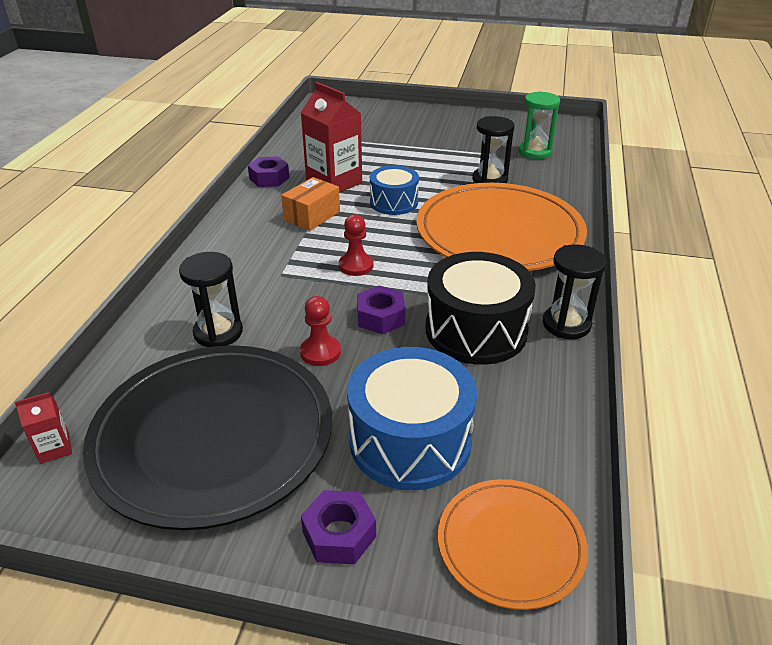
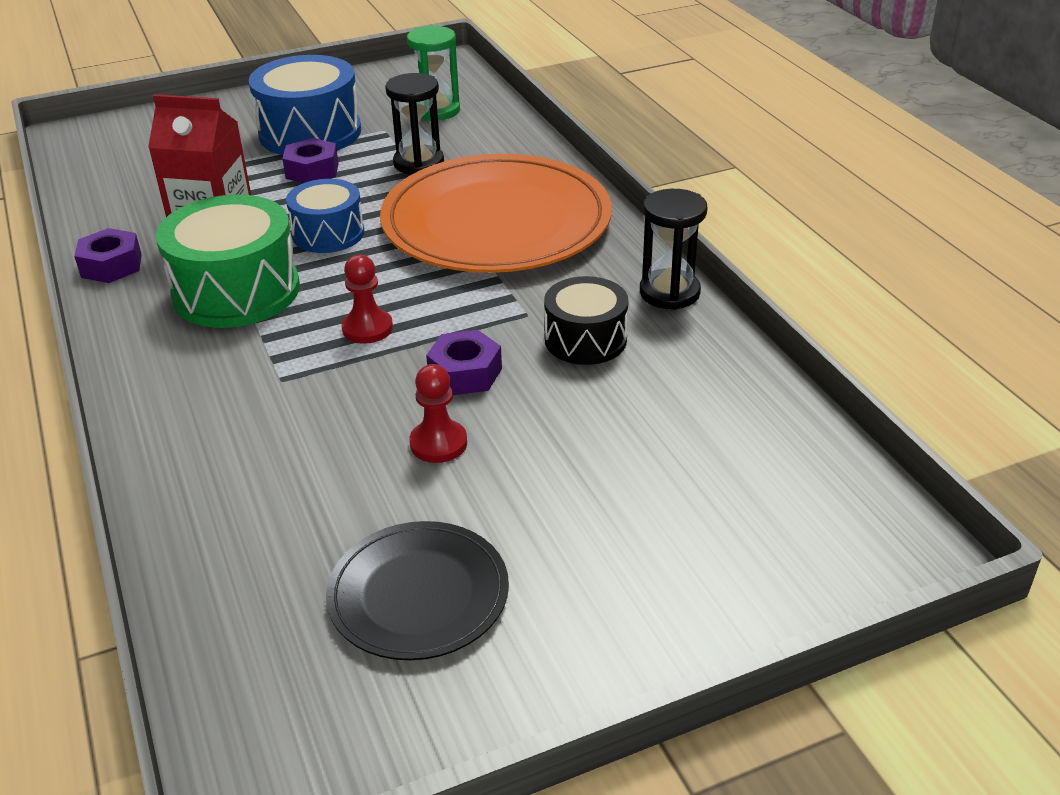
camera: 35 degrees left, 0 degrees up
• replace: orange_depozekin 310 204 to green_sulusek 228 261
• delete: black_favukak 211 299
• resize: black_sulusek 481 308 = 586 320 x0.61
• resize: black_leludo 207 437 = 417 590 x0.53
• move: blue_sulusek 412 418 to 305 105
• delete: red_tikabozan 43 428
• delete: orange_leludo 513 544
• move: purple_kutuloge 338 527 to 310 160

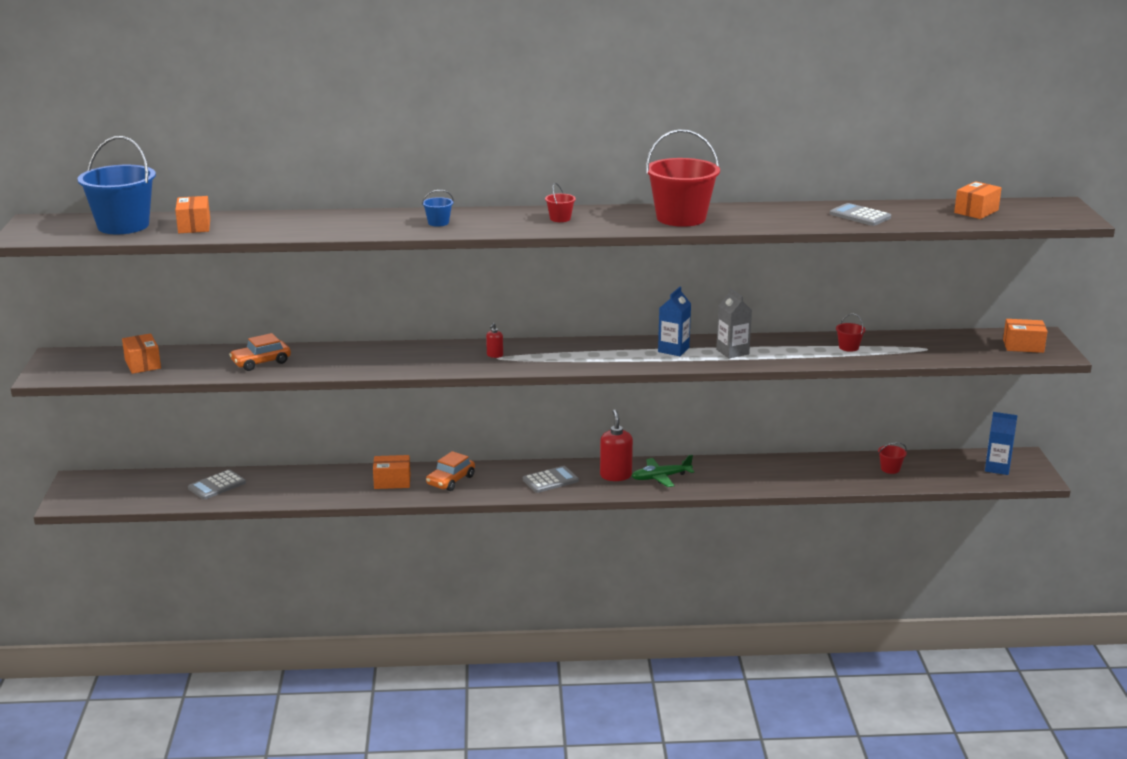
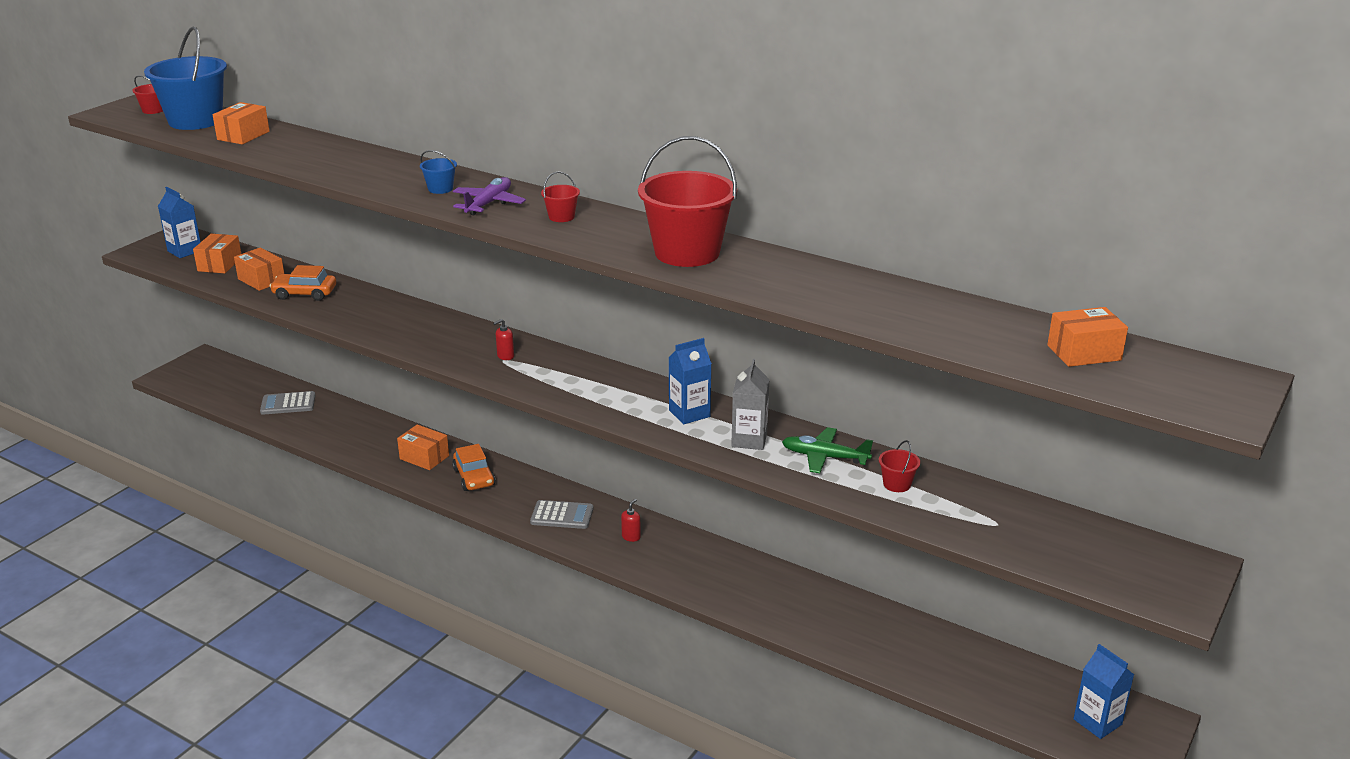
camera: 35 degrees right, 5 degrees up
• delete: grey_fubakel 860 214
• move: orange_depozekin 1025 336 to 259 269
• resize: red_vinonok 616 445 = 631 520 x0.50
• move: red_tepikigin 892 458 to 147 94
• rotate: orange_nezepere 450 471 = 473 467 90 degrees counterclockwise
• move: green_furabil 663 471 to 827 450
• insert: purple_furabil 489 196
• insert: blue_tikabozan 179 222

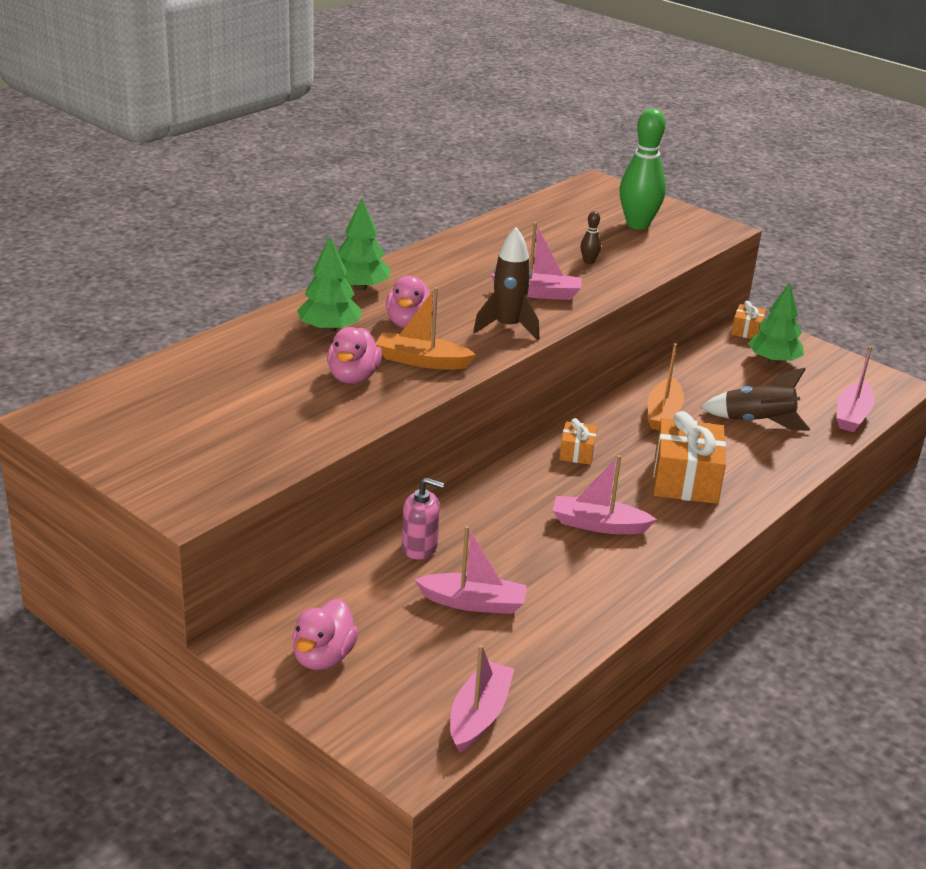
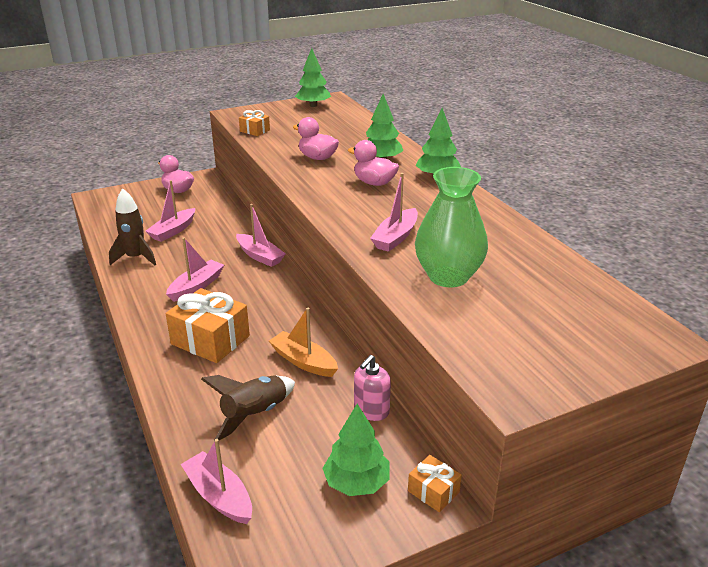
camera: 115 degrees right, 0 degrees up
• delete: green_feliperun 642 169
• replace: brown_feliperun 590 237 to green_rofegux 451 227
• move: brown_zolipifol 506 283 to 132 226
• delete: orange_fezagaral 425 328
• move: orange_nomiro 578 441 to 254 123
• move: pink_vinonok 423 519 to 372 388
• move: pink_fezagaral 482 699 to 261 235
• insert: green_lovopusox 313 77

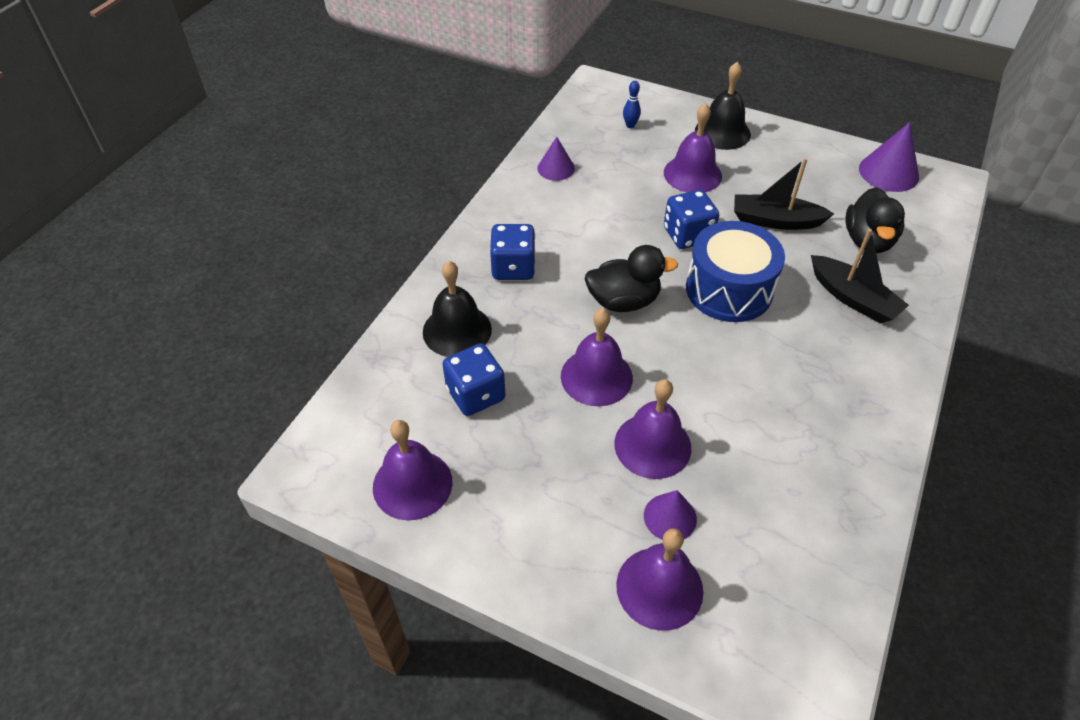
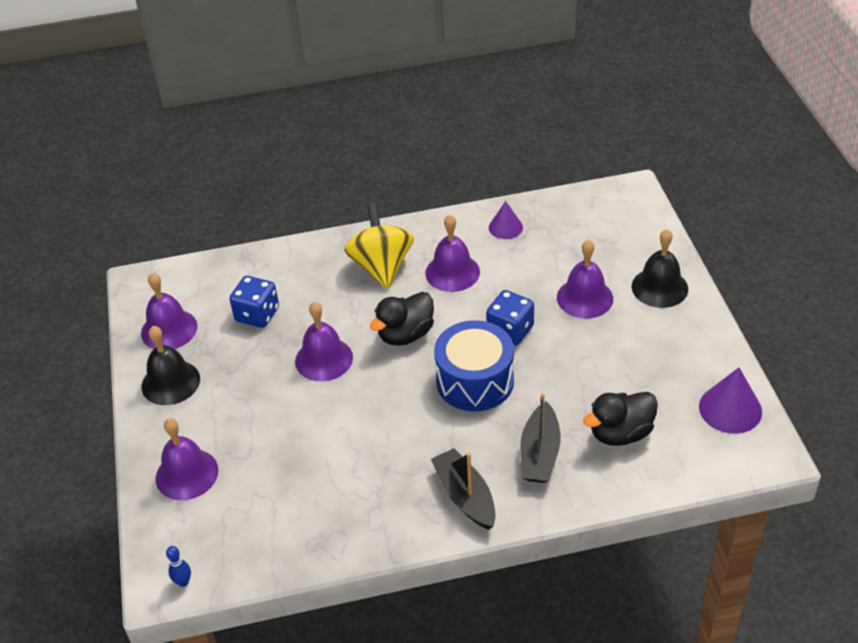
camera: 55 degrees right, 5 degrees down
• move: blue_feliperun 632 104 to 178 566
• move: black_fezagaral 784 194 to 463 489
• replace: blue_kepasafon 513 252 to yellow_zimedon 379 245
• rotate: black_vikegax 631 278 = 402 319 90 degrees clockwise
• move: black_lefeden 457 309 to 171 365
• move: purple_lefeden 652 429 to 452 253
• delete: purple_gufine 670 515

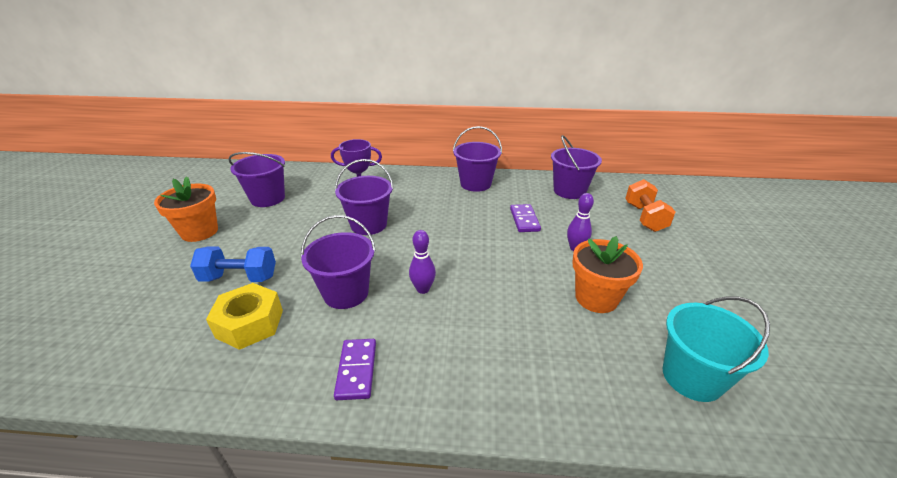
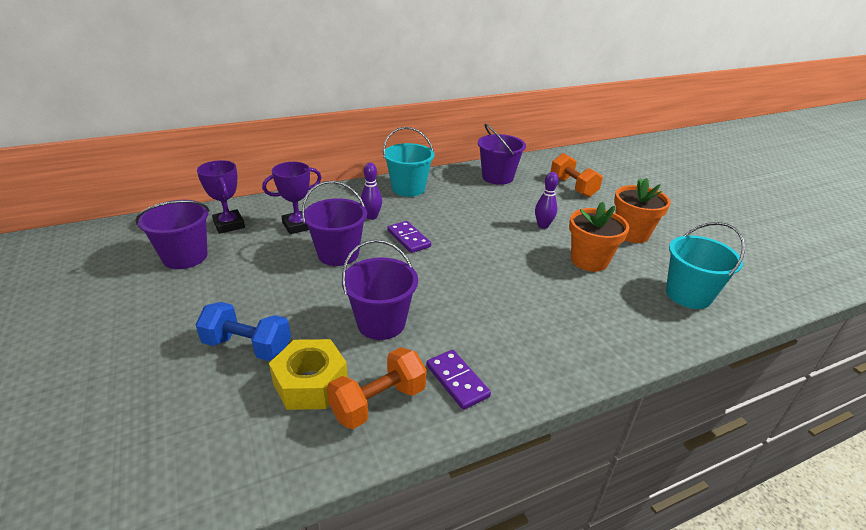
camera: 30 degrees left, 0 degrees up
• recolor: purple_tepikigin 477 159 to turquoise_tepikigin 409 162
• move: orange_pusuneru 186 209 to 642 210
• move: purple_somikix 525 218 to 409 237
• move: purple_feliperun 422 262 to 371 191
• rotate: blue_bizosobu 233 264 = 243 331 45 degrees clockwise
• insert: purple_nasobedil 221 197
• insert: orange_bizosobu 377 388

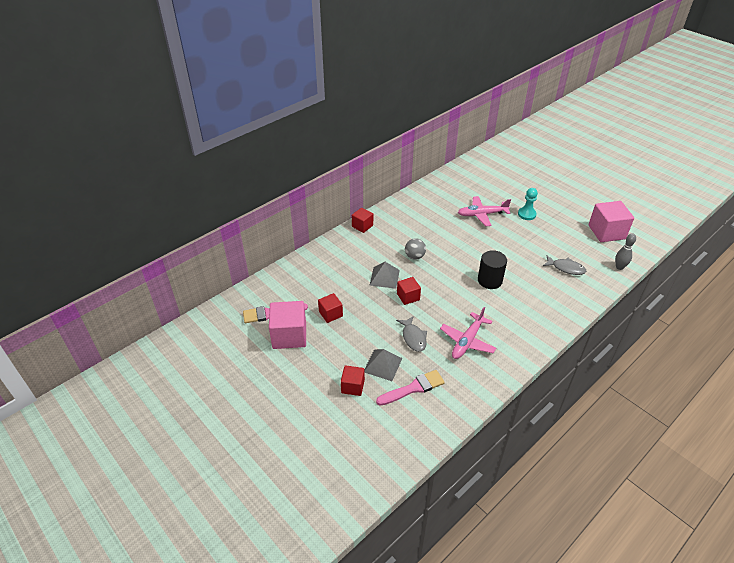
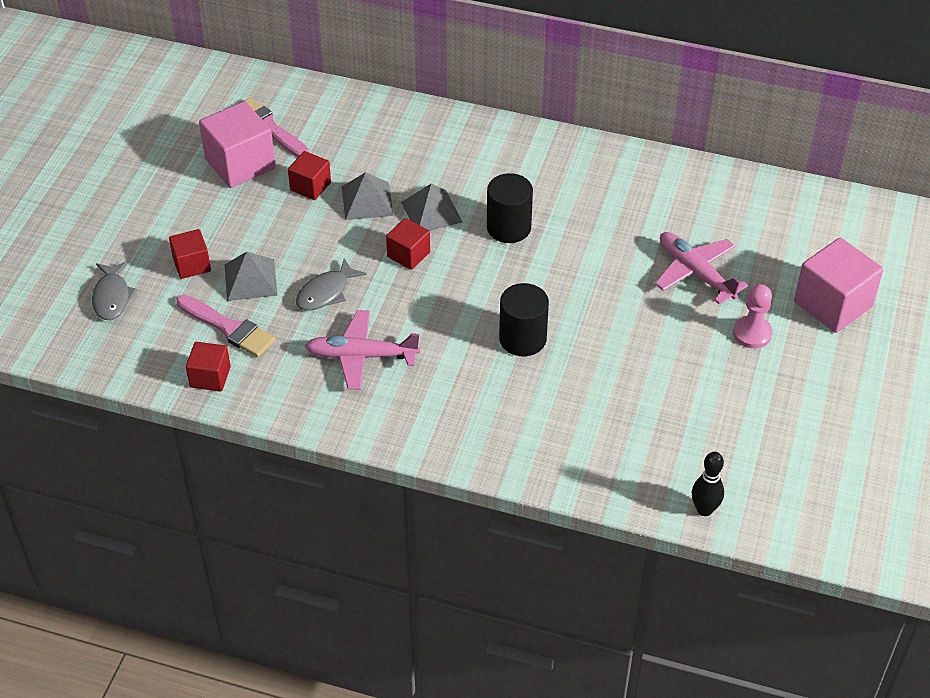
camera: 60 degrees right, 5 degrees up
• recolor: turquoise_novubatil 528 204 to pink_novubatil 753 316
• move: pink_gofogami 611 221 to 838 285
• move: red_gofogami 362 220 to 208 367
• recolor: grey_feliperun 625 251 to black_feliperun 708 484
• replace: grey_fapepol 415 249 to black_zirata 510 208
• move: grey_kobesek 564 265 to 114 290
• insert: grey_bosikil 367 196

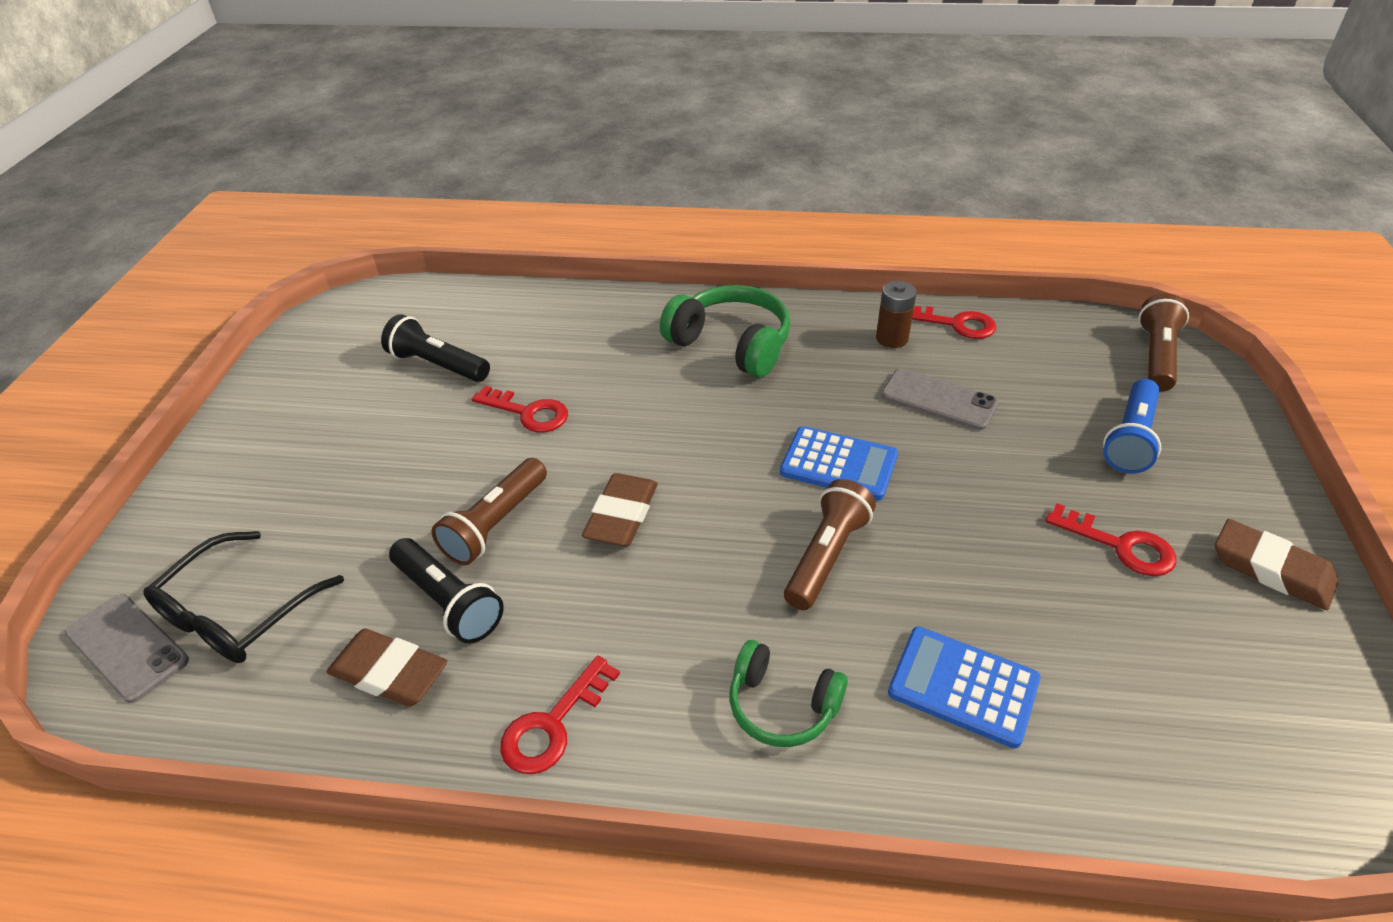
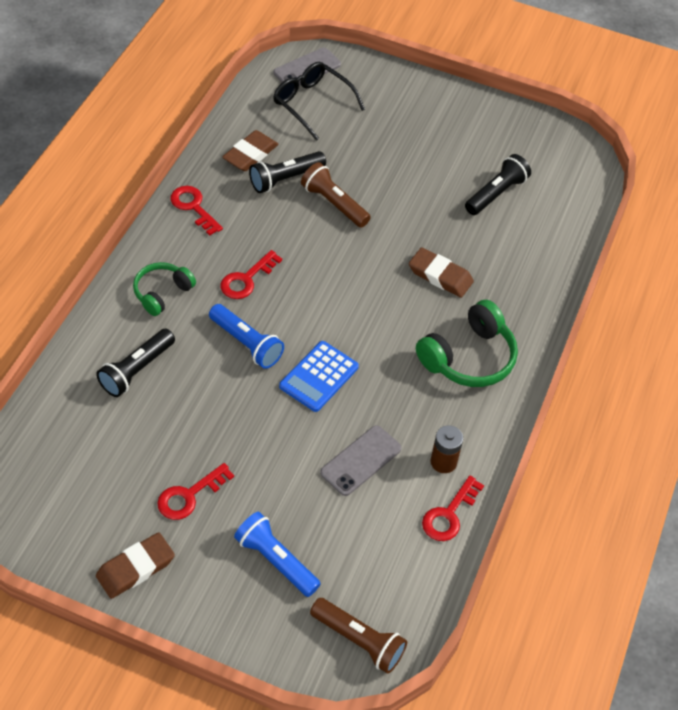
camera: 100 degrees right, 10 degrees up
• move: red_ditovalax 520 409 to 251 274
• move: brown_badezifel 620 510 to 441 272
• recolor: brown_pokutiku 830 544 to blue_pokutiku 246 336
• replace: blue_fubakel 964 688 to black_pokutiku 135 362

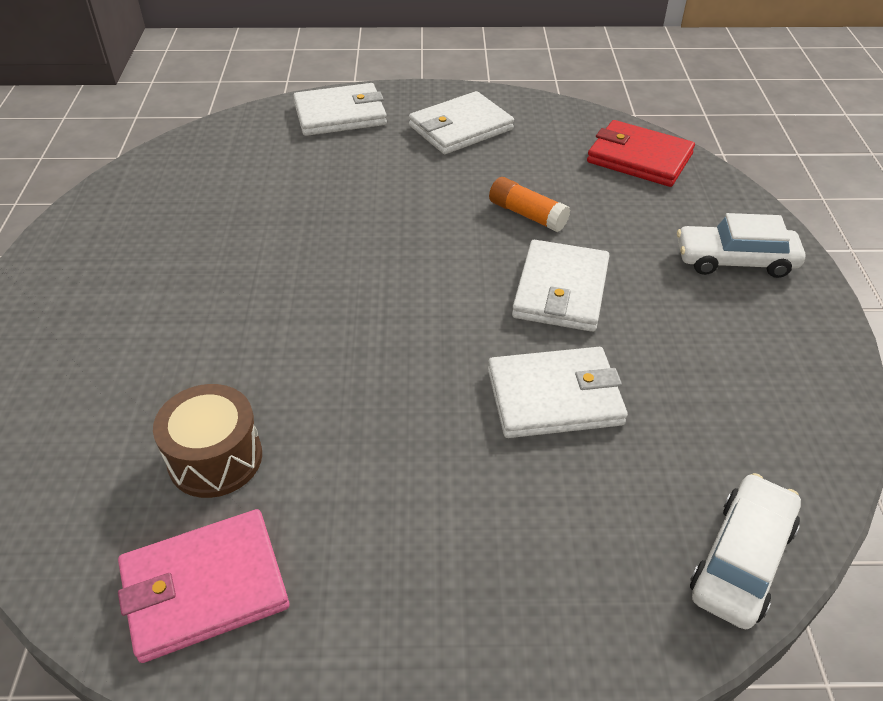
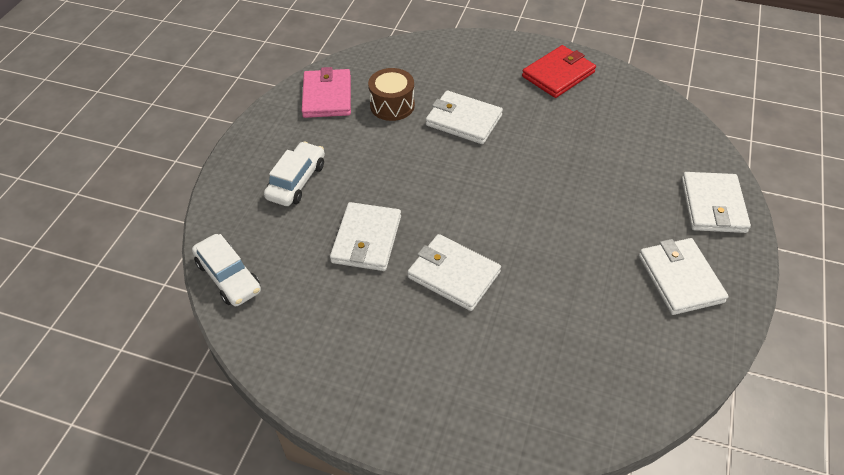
camera: 110 degrees right, 5 degrees up
• move: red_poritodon 641 153 to 559 71
• delete: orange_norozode 529 204
• move: white_nezepere 741 245 to 294 173
• insert: white_poritodon 464 117

